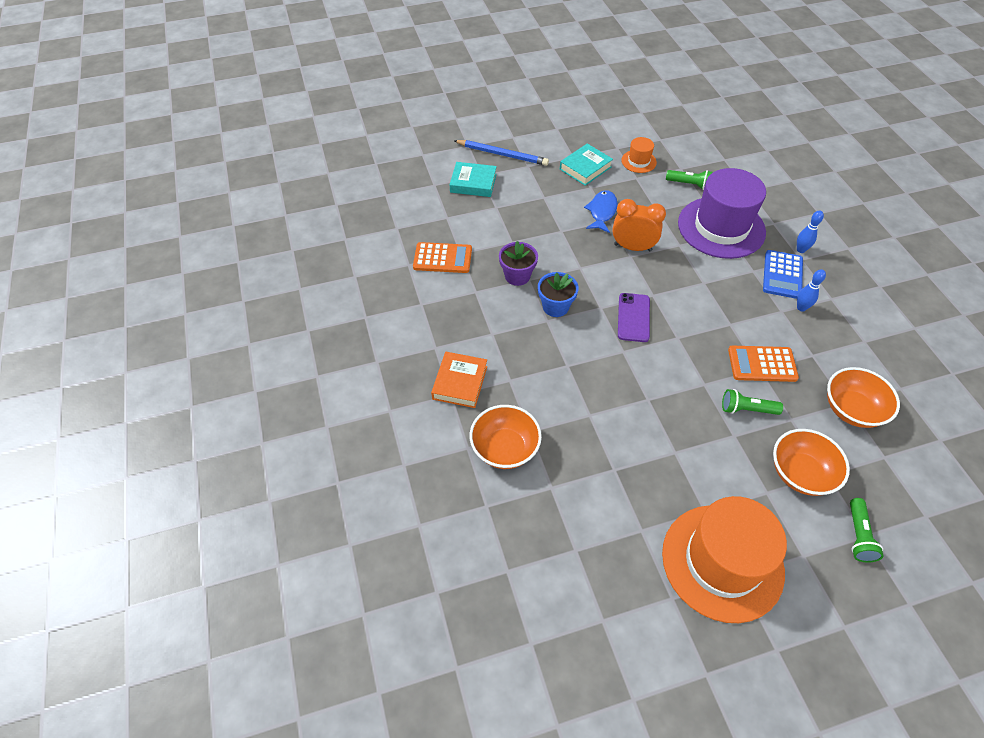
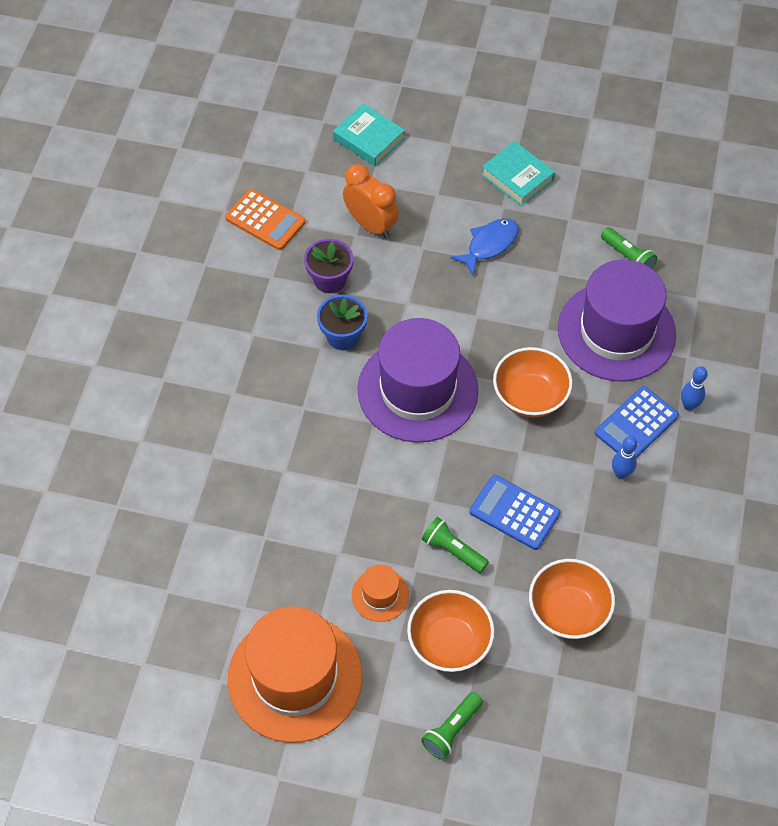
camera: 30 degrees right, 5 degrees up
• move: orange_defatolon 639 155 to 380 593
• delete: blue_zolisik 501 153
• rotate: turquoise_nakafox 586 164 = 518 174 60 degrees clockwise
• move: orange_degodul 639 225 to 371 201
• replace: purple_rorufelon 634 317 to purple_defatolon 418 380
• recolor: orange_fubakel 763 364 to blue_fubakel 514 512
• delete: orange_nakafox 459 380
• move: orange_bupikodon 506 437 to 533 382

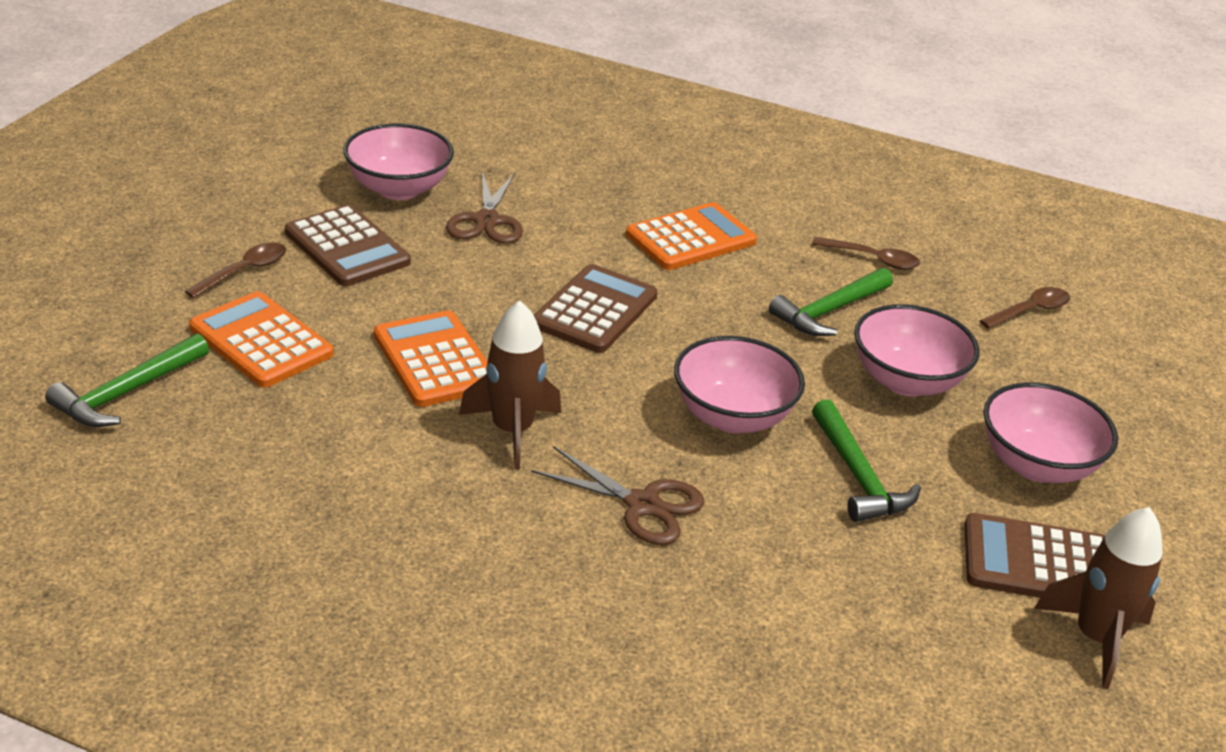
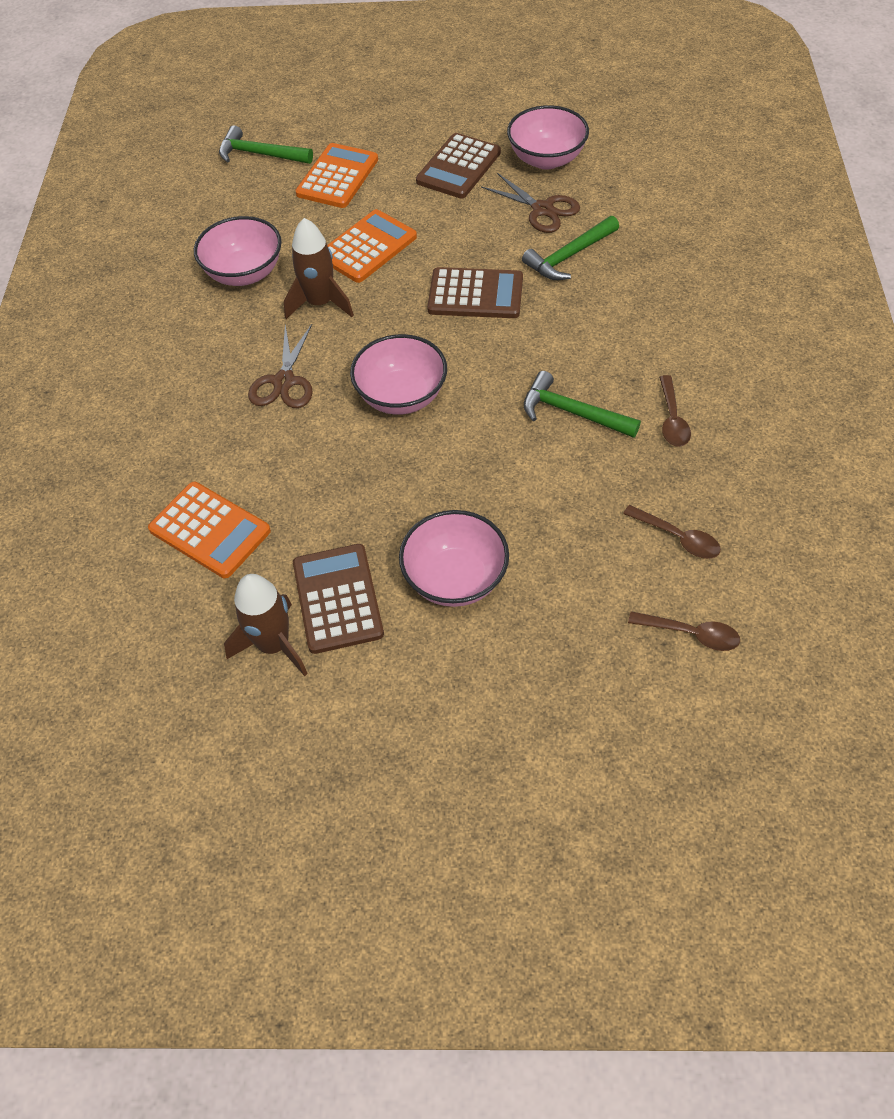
camera: 75 degrees right, 20 degrees up
• rotate: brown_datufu 484 208 = 530 203 120 degrees counterclockwise
• move: orange_fubakel 691 236 to 209 530
• move: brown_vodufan 235 270 to 684 631
• move: pink_bupikodon 917 350 to 238 251
• move: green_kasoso 866 460 to 570 248

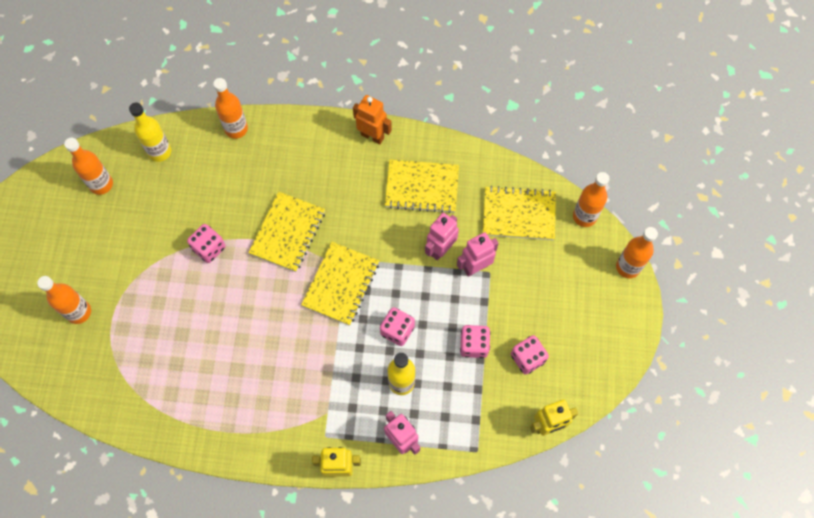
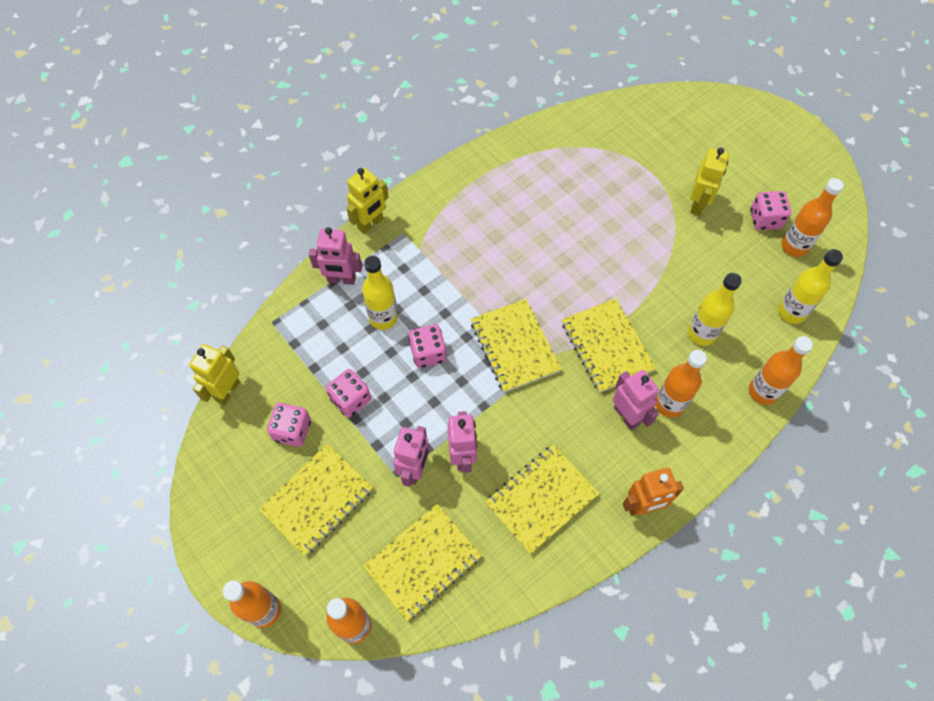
camera: 135 degrees right, 5 degrees down
• move: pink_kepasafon 206 243 to 770 210
• move: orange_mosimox 64 300 to 681 384
• insert: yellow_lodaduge 709 182
• insert: yellow_mosimox 715 309
• insert: pink_lodaduge 636 400
• insert: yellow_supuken 316 500

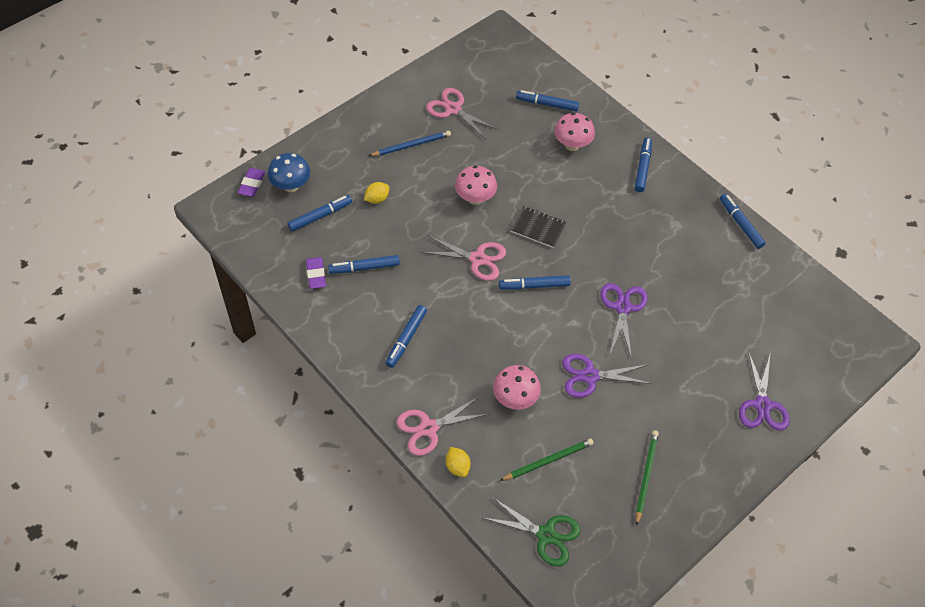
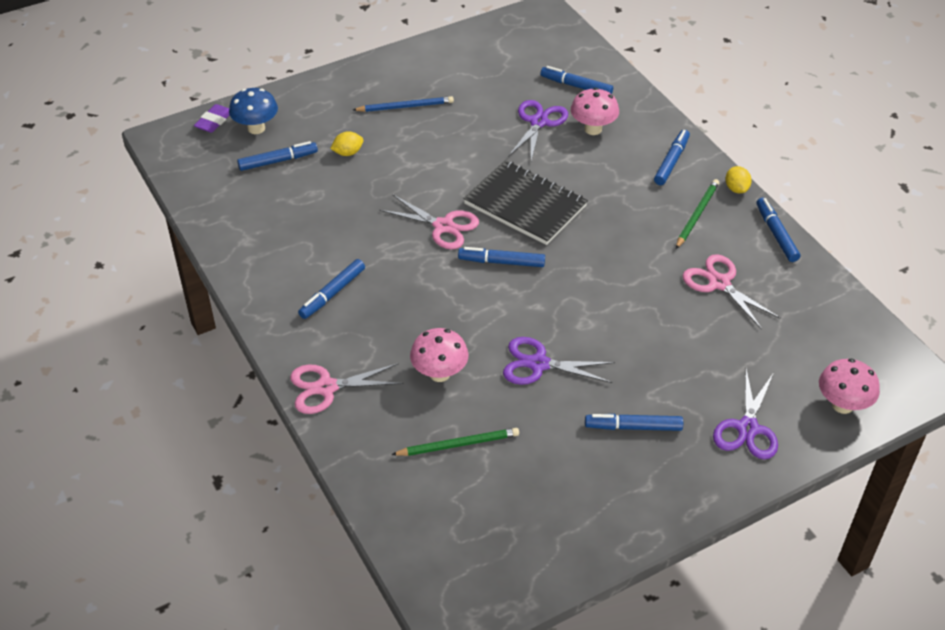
camera: 15 degrees right, 10 degrees down
• move: pink_datufu 462 114 to 731 292
• move: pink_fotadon 476 185 to 849 386
• resize: black_supuken 538 227 = 525 202 x1.78
• move: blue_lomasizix 364 264 to 634 422
• delete: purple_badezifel 316 273
• move: purple_datufu 624 320 to 538 130
• move: green_zolisik 647 478 to 697 214
• move: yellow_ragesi 458 462 to 739 179
• delete: green_datufu 531 532

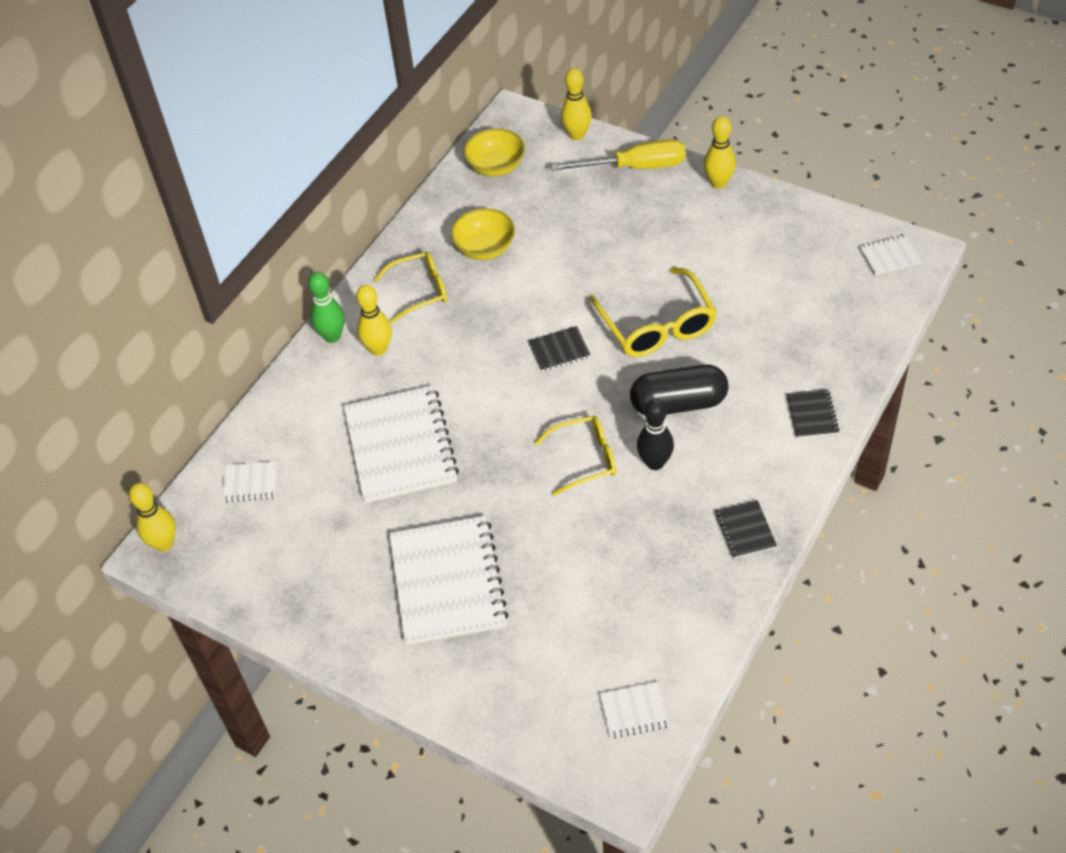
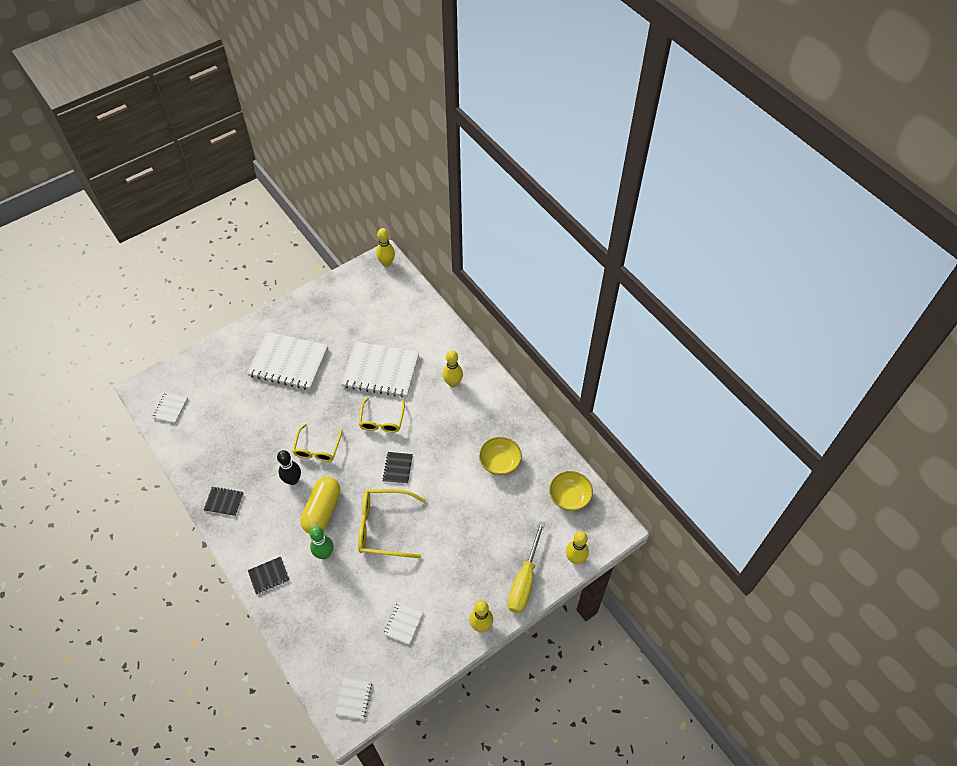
camera: 110 degrees right, 5 degrees up
• move: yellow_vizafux 410 287 to 382 415
• move: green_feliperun 326 307 to 321 542
• recolor: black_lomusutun 679 389 to yellow_lomusutun 320 505
• rotate: black_supuken 813 413 = 268 575 45 degrees counterclockwise
• move: white_supuken 250 482 to 404 623

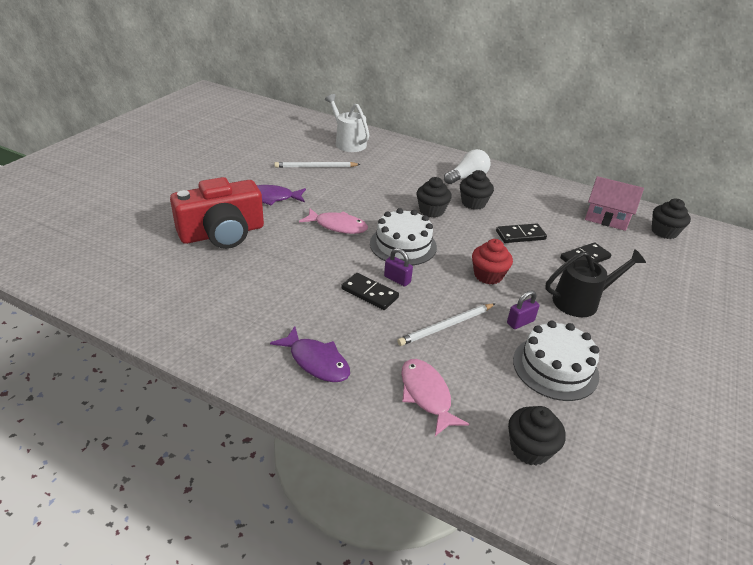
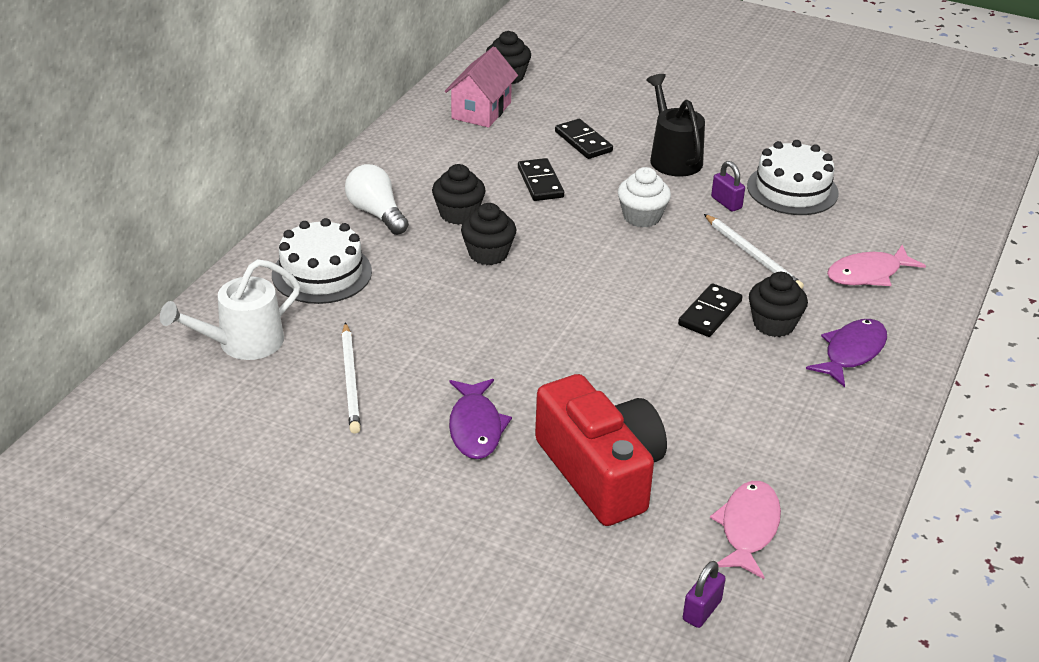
camera: 90 degrees left, 0 degrees up
• move: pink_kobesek 333 221 to 745 530
• move: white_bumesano 403 237 to 322 261
• recolor: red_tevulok 492 262 to white_tevulok 644 197
• move: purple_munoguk 398 267 to 704 594
• move: black_tevulok 537 435 to 778 304

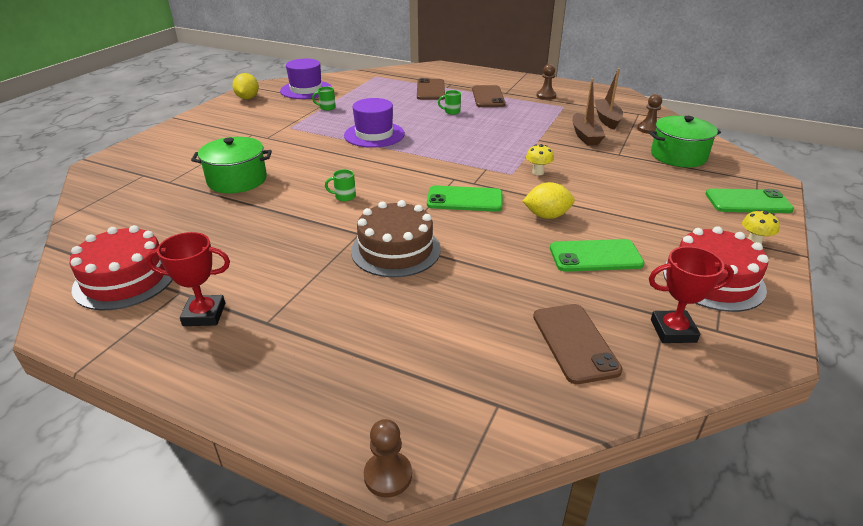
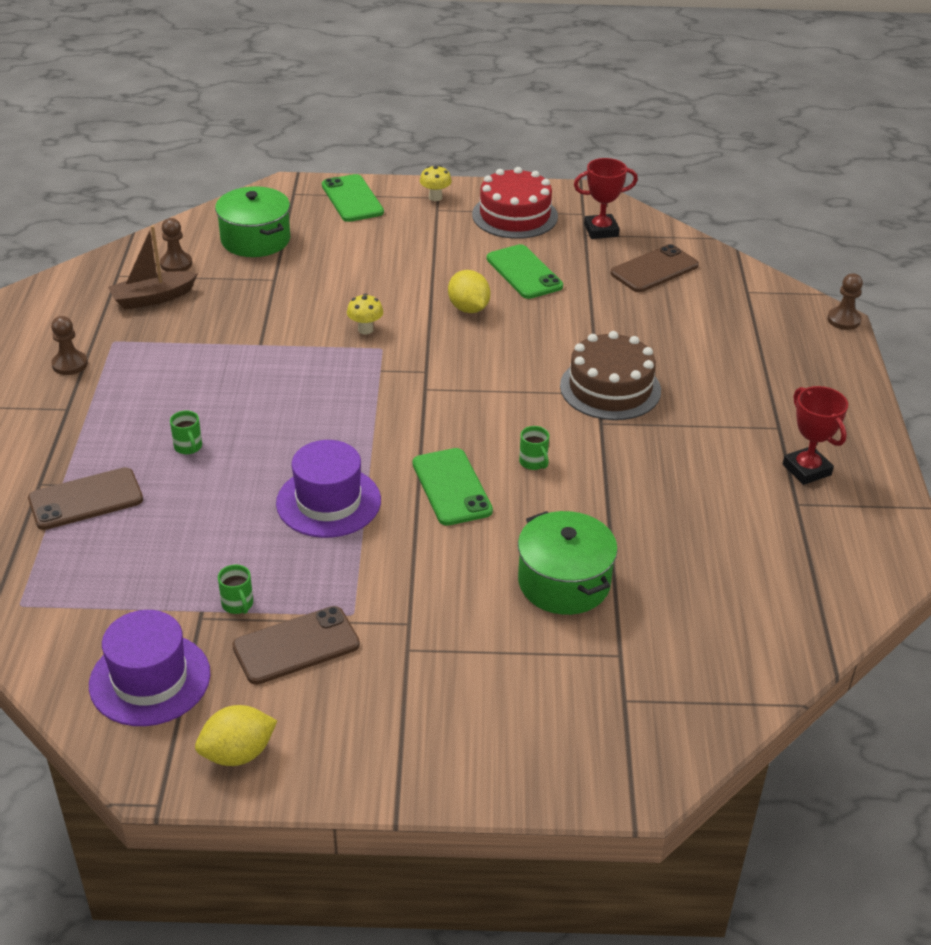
camera: 115 degrees left, 5 degrees up
• delete: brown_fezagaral 588 112
• move: brown_rorufelon 489 96 to 296 645
• move: green_rorufelon 464 199 to 452 487
• delete: red_bumesano 121 267
• rotate: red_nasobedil 691 294 = 606 198 75 degrees counterclockwise

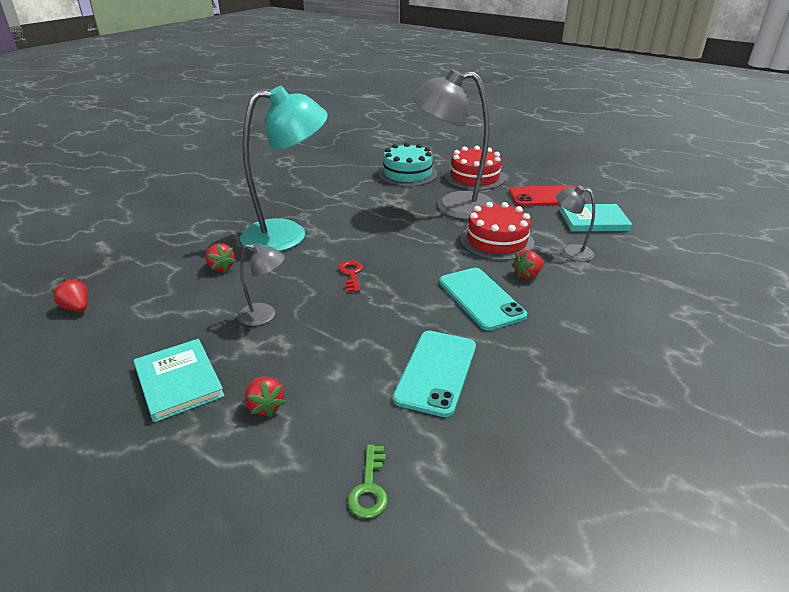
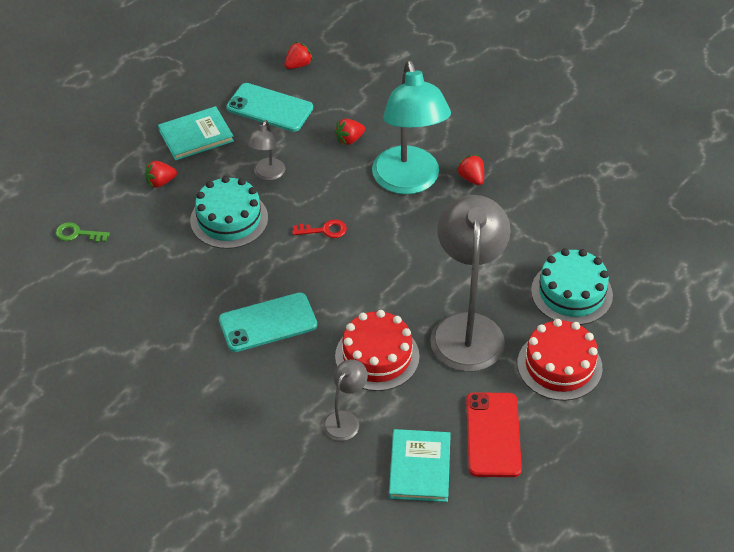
camera: 95 degrees right, 15 degrees up
• move: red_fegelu 528 264 to 470 170
• move: turquoise_rorufelon 434 374 to 269 107
• insert: turquoise_bumesano 229 212

